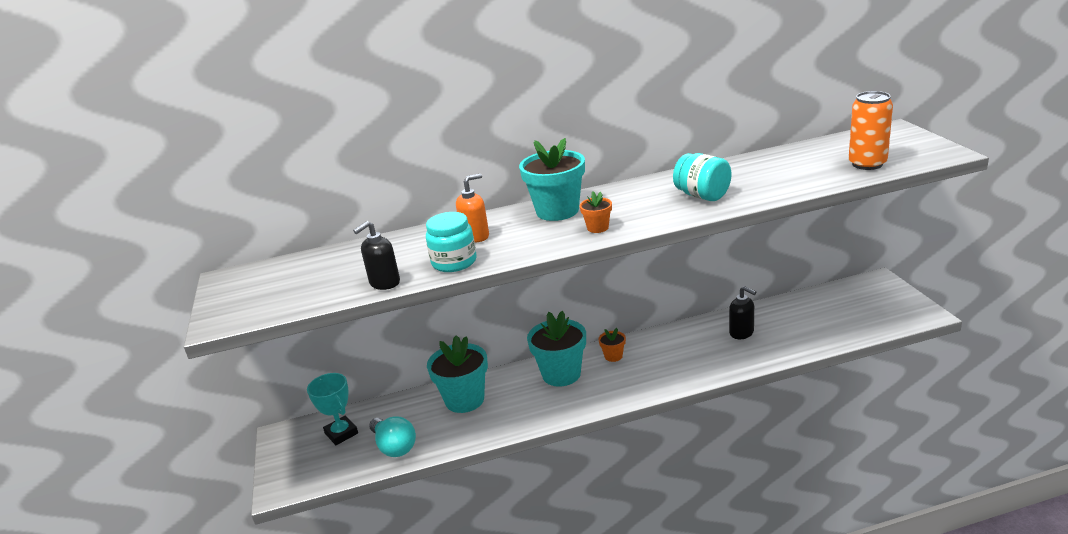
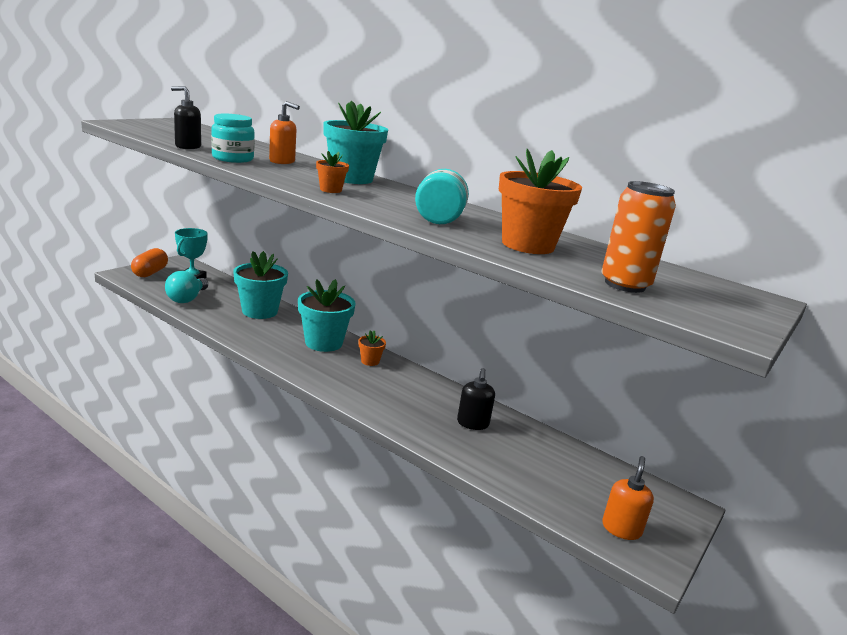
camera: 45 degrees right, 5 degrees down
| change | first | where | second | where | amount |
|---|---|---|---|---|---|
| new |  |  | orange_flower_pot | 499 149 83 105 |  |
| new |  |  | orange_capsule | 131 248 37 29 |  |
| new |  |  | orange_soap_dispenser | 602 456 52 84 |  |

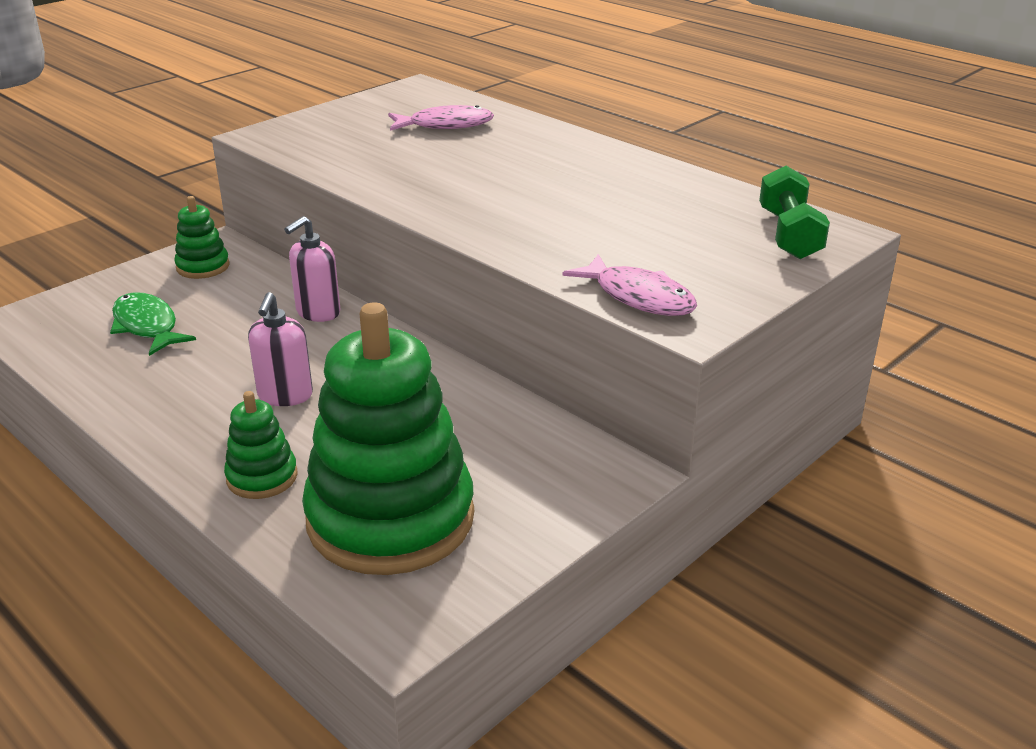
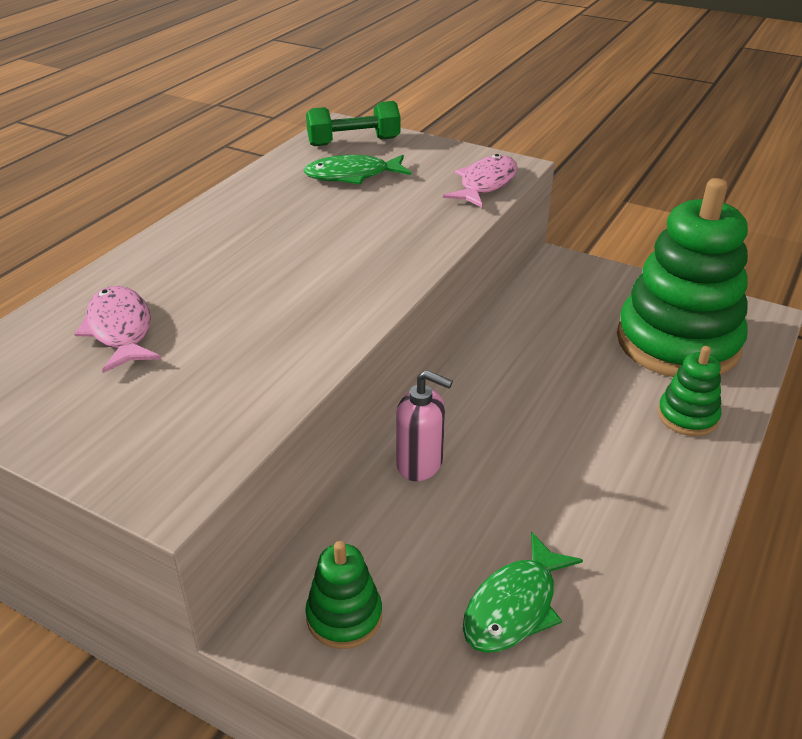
camera: 105 degrees left, 5 degrees up
| change | first | where | second | where | amount |
|---|---|---|---|---|---|
| gone | pink_soap_dispenser | 248 292 65 114 |  |  |  |
| new |  |  | green_fish | 304 155 107 30 |  |

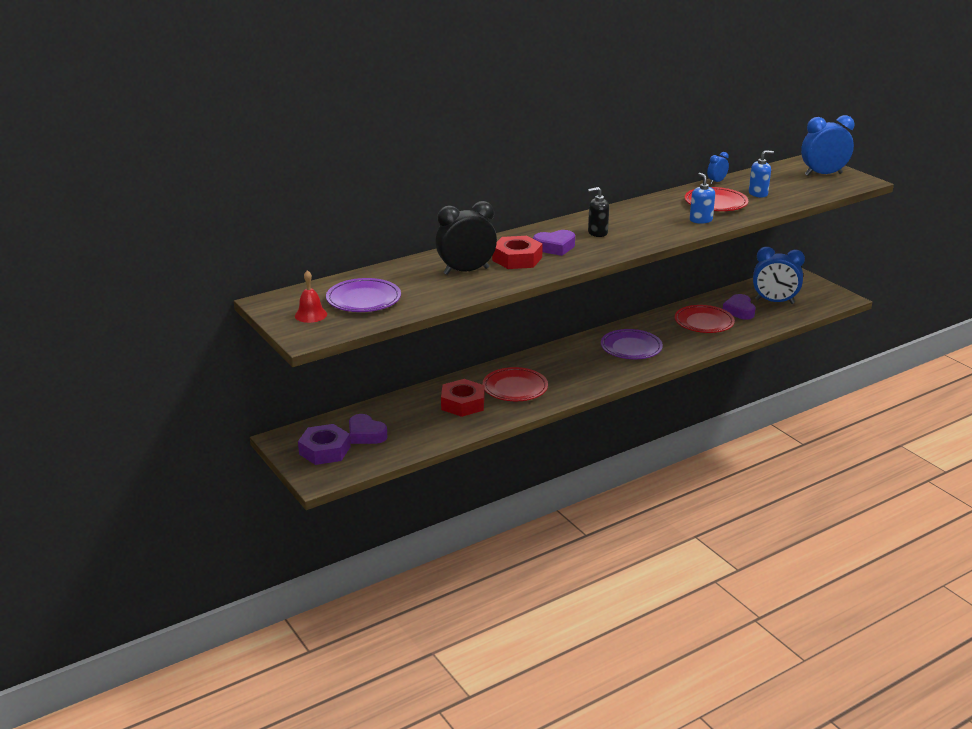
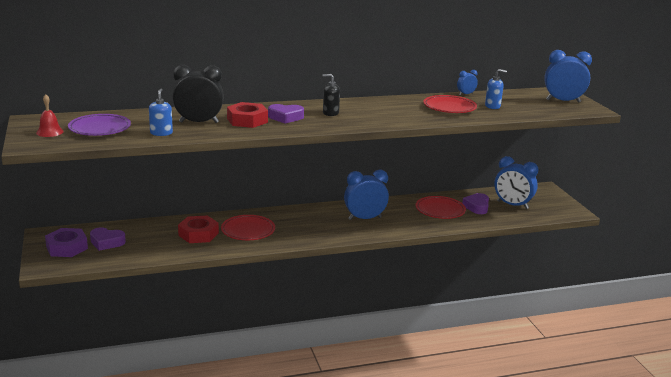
camera: 15 degrees right, 5 degrees down
| change | first | where | second | where | amount |
|---|---|---|---|---|---|
| shifted | blue_soap_dispenser | 690 173 25 51 |  | 149 89 24 47 |  |
| swapped | purple_plate | 601 329 62 30 | blue_clock | 344 170 45 50 |  |
| rotated | purple_heart | 349 414 38 30 |  | 90 227 36 24 | 45 degrees counterclockwise |

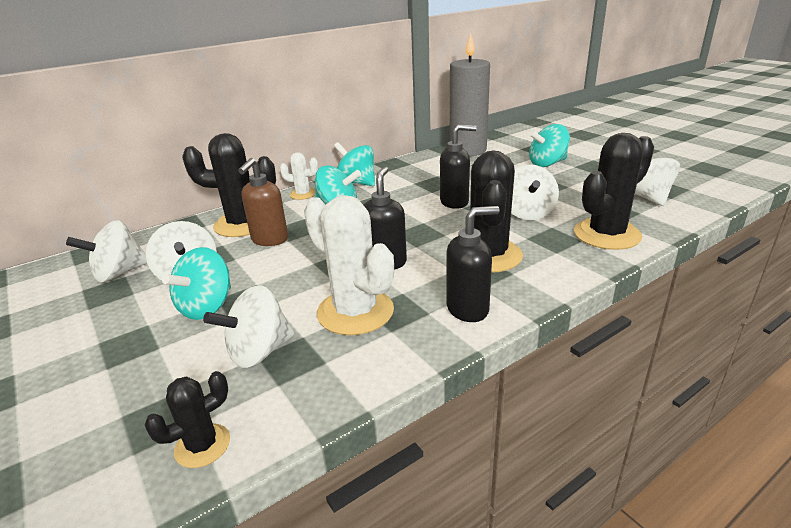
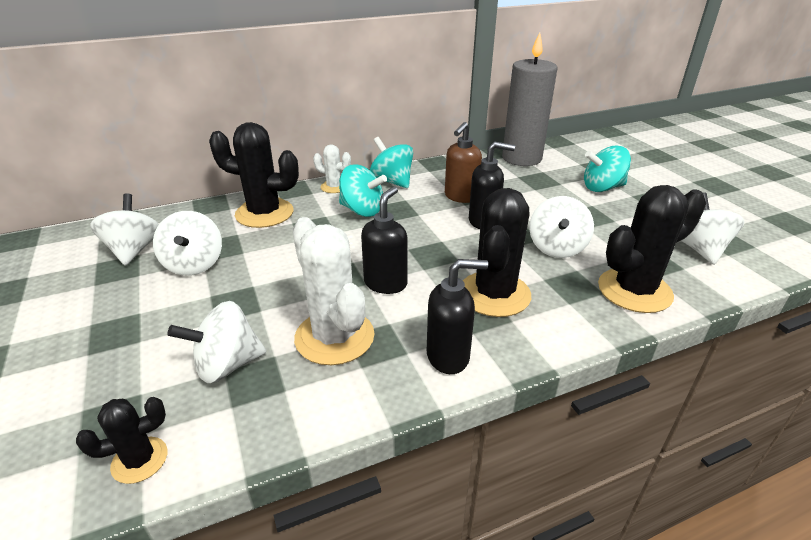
camera: 10 degrees right, 5 degrees up
| change | first | where | second | where | amount |
|---|---|---|---|---|---|
| shifted | brown_soap_dispenser | 238 158 50 88 |  | 445 122 37 81 |  |
| rotated | white_spinning_top | 66 220 81 63 |  | 90 193 69 73 | 105 degrees clockwise |
| gone | turquoise_spinning_top | 162 247 69 73 |  |  |  |

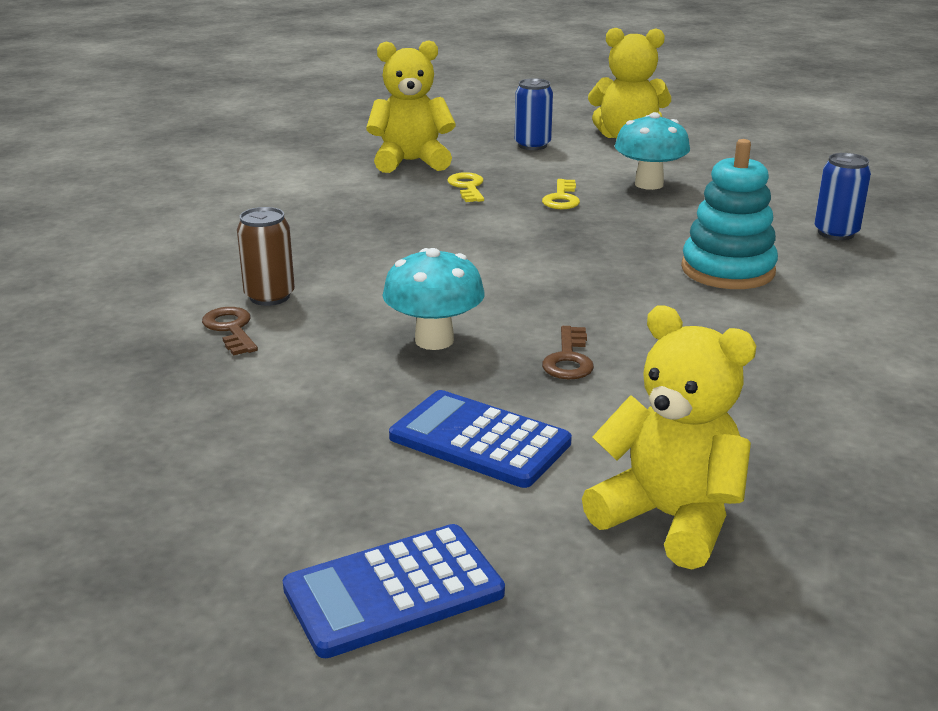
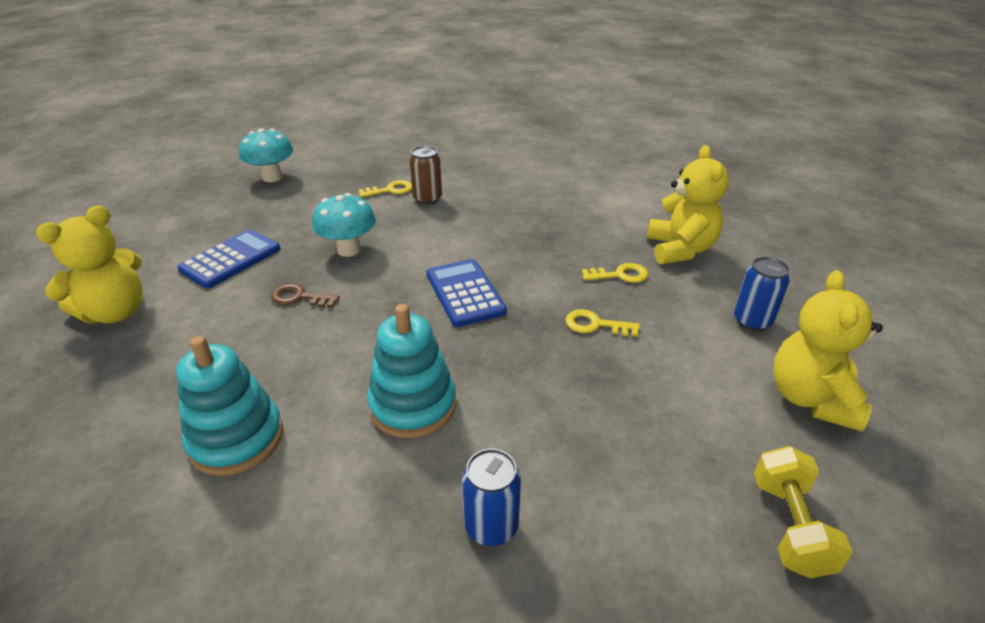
camera: 95 degrees right, 10 degrees up
| change | first | where | second | where | amount |
|---|---|---|---|---|---|
| shifted | turquoise_mushroom | 615 112 75 78 |  | 239 128 54 54 |  |
| repainted | brown_key | 202 307 56 49 | yellow_key | 359 180 53 17 |  |
| shifted | blue_calculator | 283 524 222 134 |  | 426 259 81 68 |  |
| new |  |  | turquoise_stacking_toy | 176 336 107 140 |  |
| new |  |  | yellow_dumbbell | 754 446 99 132 |  |

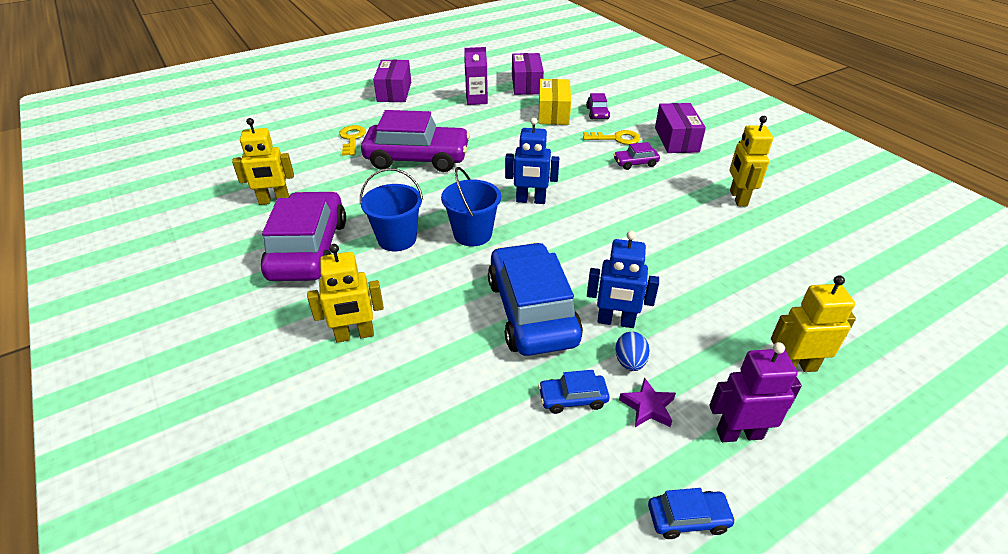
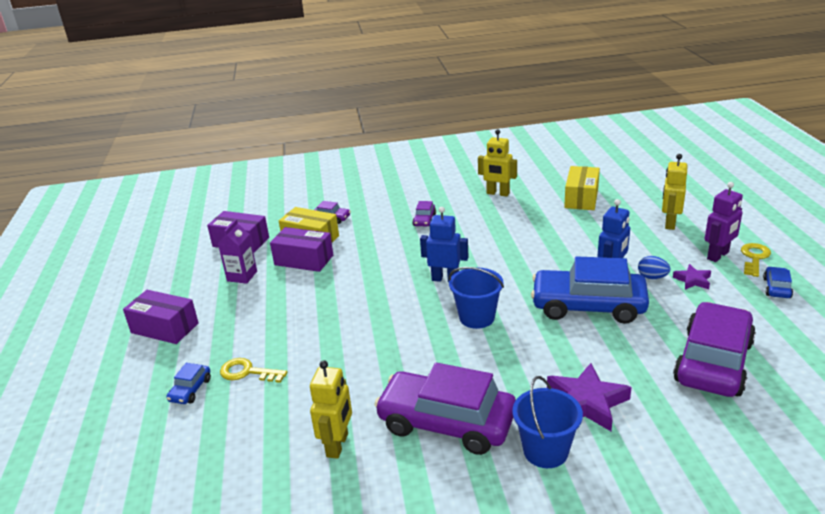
camera: 65 degrees left, 10 degrees down
| change | first | where | second | where | amount |
|---|---|---|---|---|---|
| shifted | purple_box | 655 103 51 50 |  | 270 227 63 45 |  |
| shifted | purple_car | 361 110 109 62 |  | 673 302 83 95 |  |
| rotated | blue_robot | 505 118 54 86 |  | 420 207 48 75 | 105 degrees counterclockwise |
| shifted | yellow_key | 583 130 57 15 |  | 741 243 30 34 |  |
| shifted | blue_bucket | 360 168 63 83 |  | 512 376 71 92 |  |
| swapped | yellow_robot | 307 244 77 99 | purple_star | 547 363 85 68 |  |
| rotated | purple_robot | 709 342 93 100 |  | 705 182 38 80 | 150 degrees counterclockwise |
| shifted | blue_car | 538 370 72 44 |  | 166 363 45 41 |  |
| new |  |  | yellow_box | 564 166 36 44 |  |

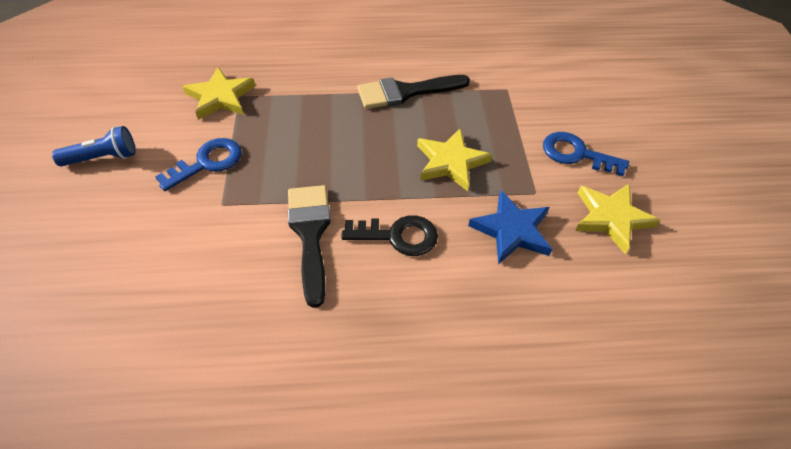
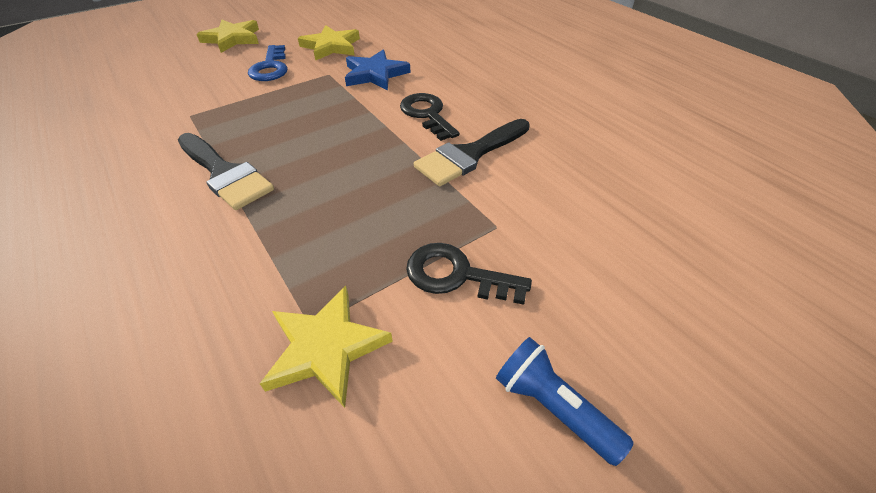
camera: 120 degrees left, 5 degrees down
| change | first | where | second | where | amount |
|---|---|---|---|---|---|
| shifted | yellow_star | 417 128 75 63 |  | 196 19 63 34 |  |
| repainted | blue_key | 155 138 87 53 | black_key | 406 243 126 62 |  |

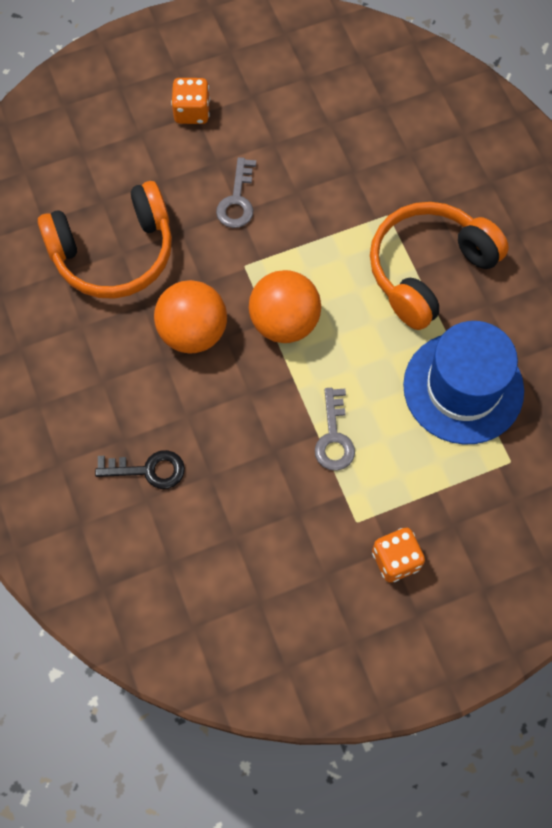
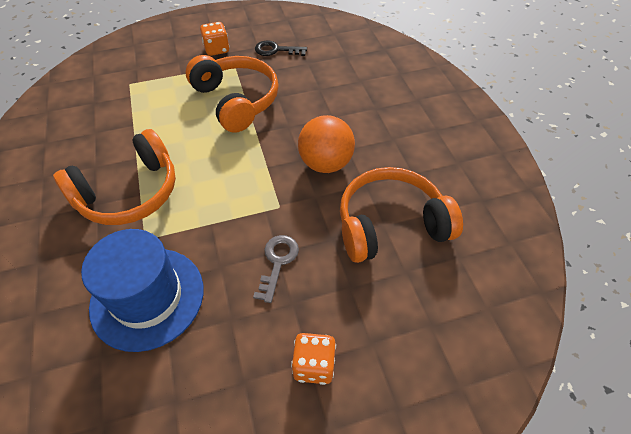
camera: 175 degrees left, 15 degrees down
| change | first | where | second | where | amount |
|---|---|---|---|---|---|
| gone | orange_ball | 249 270 72 73 |  |  |  |
| shifted | blue_hat | 403 321 121 124 |  | 81 229 123 123 |  |
| swapped | grey_key | 315 388 40 83 | orange_headphones | 186 55 93 78 |  |
| shifted | black_key | 95 450 90 39 |  | 255 41 52 15 |  |

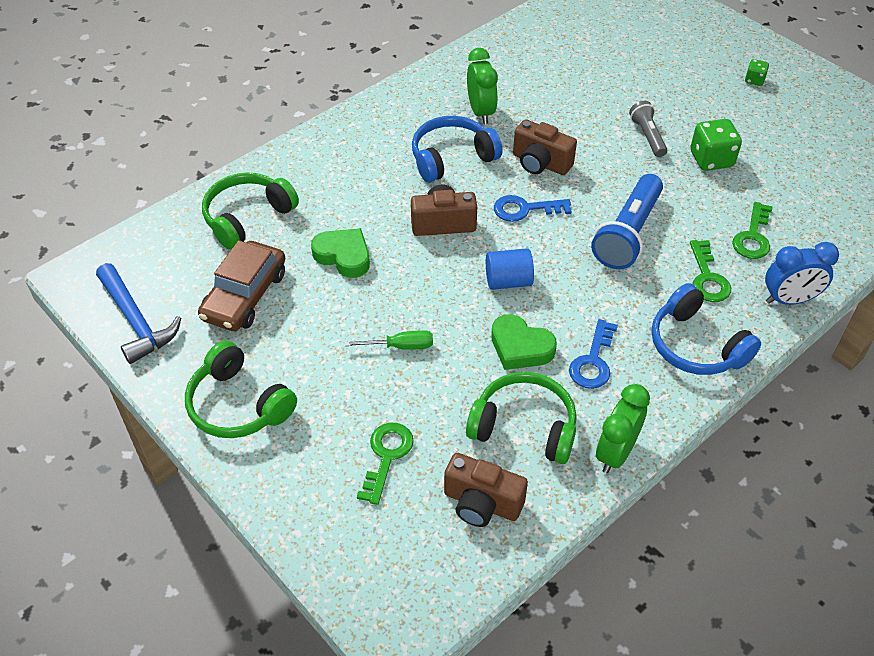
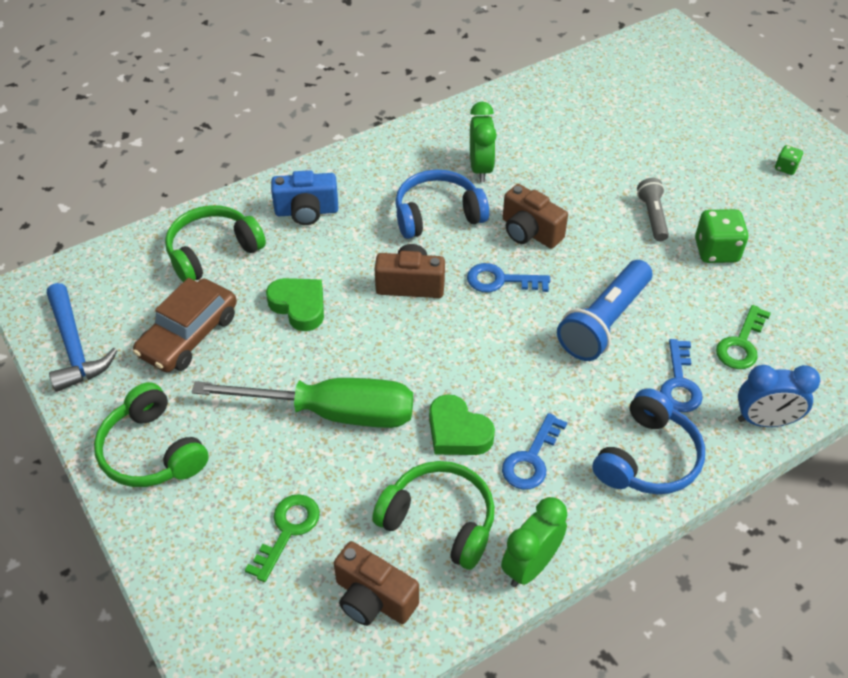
camera: 10 degrees right, 0 degrees up
| change | first | where | second | where | amount |
|---|---|---|---|---|---|
| repainted | green_key | 690 240 41 62 | blue_key | 660 339 43 73 |  |
| gone | blue_cylinder | 486 248 48 42 |  |  |  |
| rotated | blue_headphones | 651 283 110 92 |  | 593 388 112 106 | 120 degrees counterclockwise |
| scaled | green_screwdriver | 345 330 88 20 |  | 192 378 221 50 | x2.36 |
| new |  |  | blue_camera | 271 170 67 55 |  |

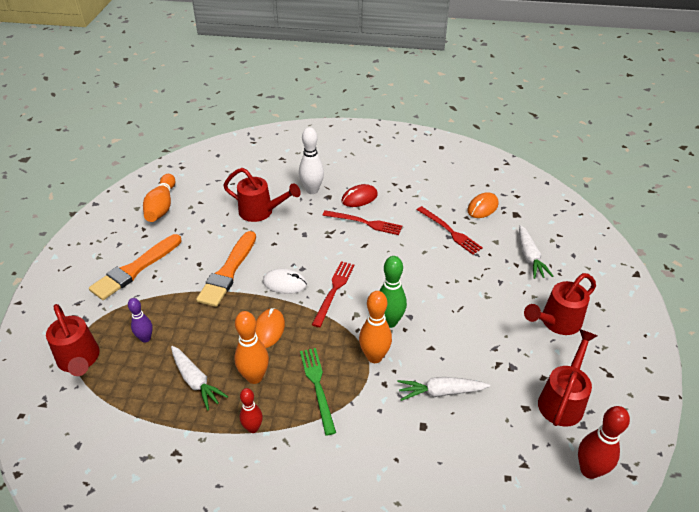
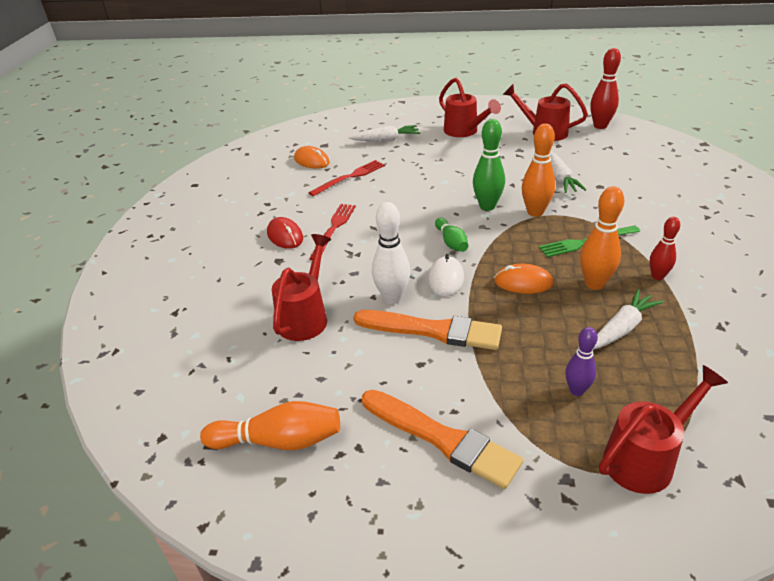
camera: 90 degrees left, 5 degrees down
| change | first | where | second | where | amount |
|---|---|---|---|---|---|
| shifted | white_bowling_pin | 299 127 25 67 |  | 372 202 38 102 |  |
| swapped | red_fork | 312 261 43 66 | green_bowling_pin | 435 218 33 34 |  |

